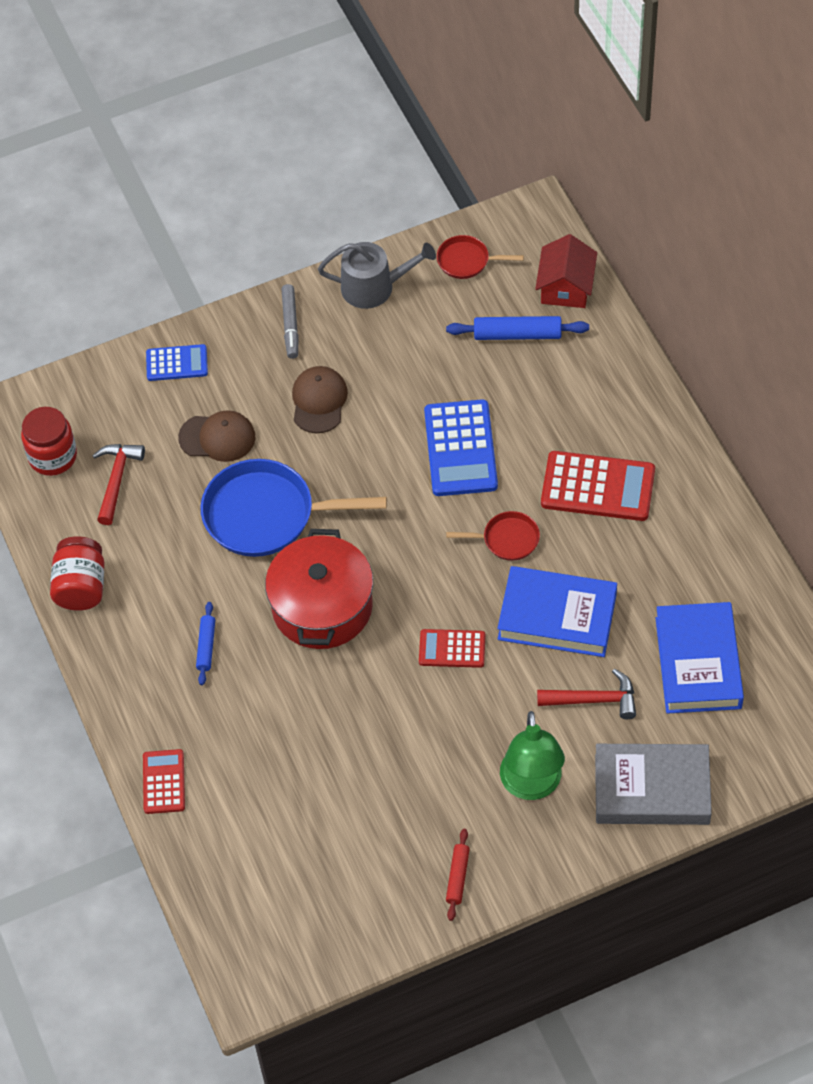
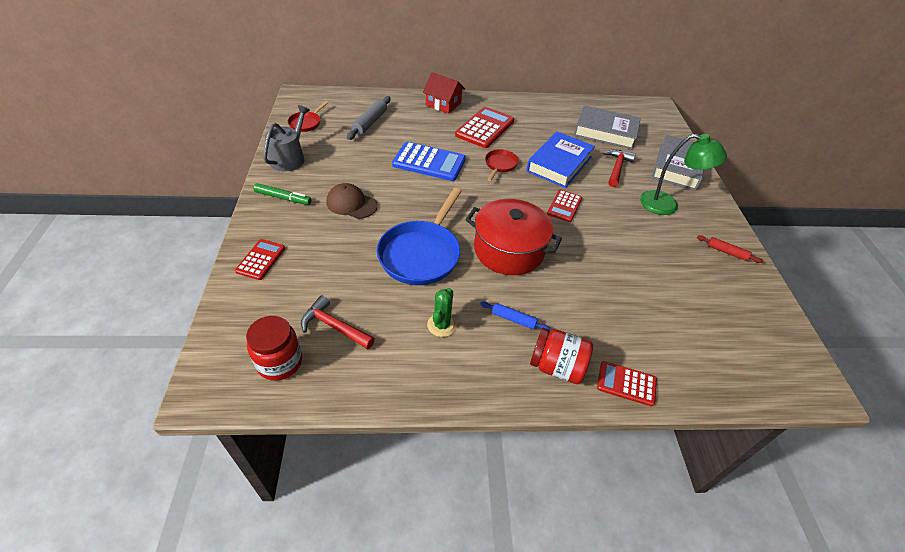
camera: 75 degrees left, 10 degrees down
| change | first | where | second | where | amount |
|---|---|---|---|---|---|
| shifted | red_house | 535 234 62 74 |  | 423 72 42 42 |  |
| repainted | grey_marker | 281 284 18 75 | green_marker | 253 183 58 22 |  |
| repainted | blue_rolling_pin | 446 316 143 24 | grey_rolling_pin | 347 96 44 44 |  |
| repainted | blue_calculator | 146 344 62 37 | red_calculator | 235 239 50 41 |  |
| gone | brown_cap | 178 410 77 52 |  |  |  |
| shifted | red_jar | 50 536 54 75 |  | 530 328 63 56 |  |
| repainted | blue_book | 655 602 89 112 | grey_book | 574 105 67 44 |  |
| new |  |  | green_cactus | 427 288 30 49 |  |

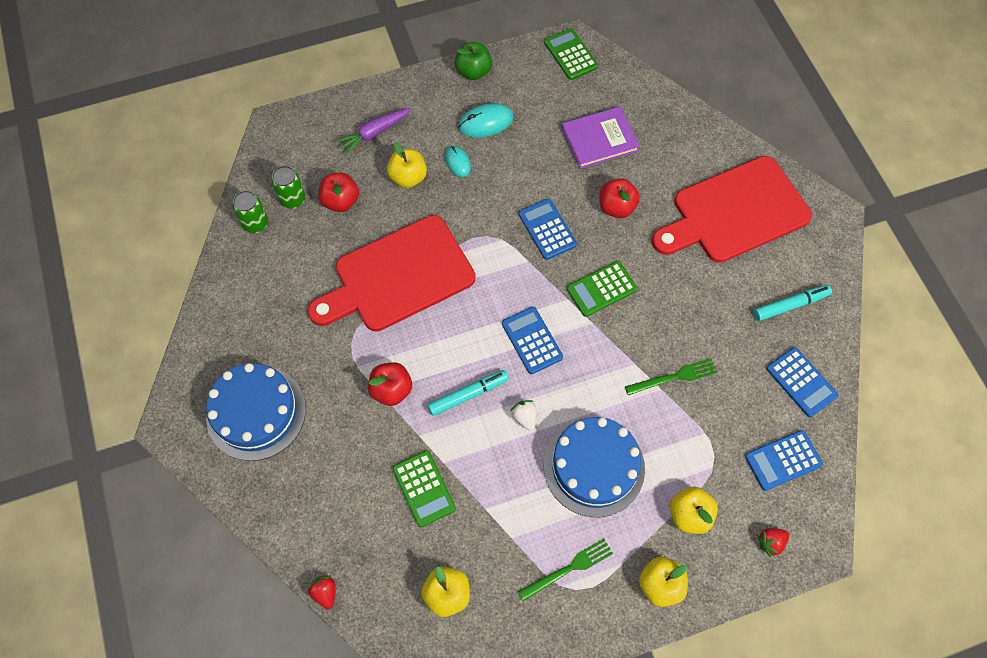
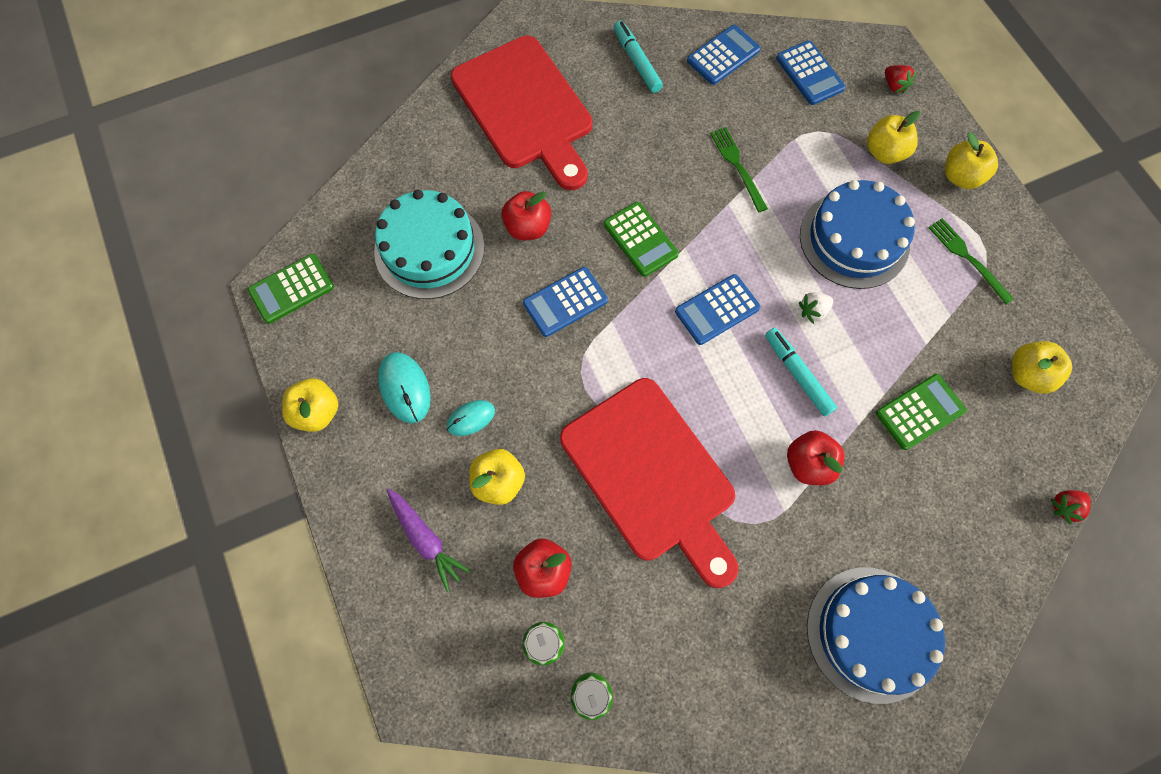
camera: 95 degrees left, 5 degrees up
| change | first | where | second | where | amount |
|---|---|---|---|---|---|
| repainted | green_apple | 455 42 37 38 | yellow_apple | 282 378 57 54 |  |
| swapped | purple_book | 561 107 79 62 | turquoise_cake | 374 190 110 109 |  |

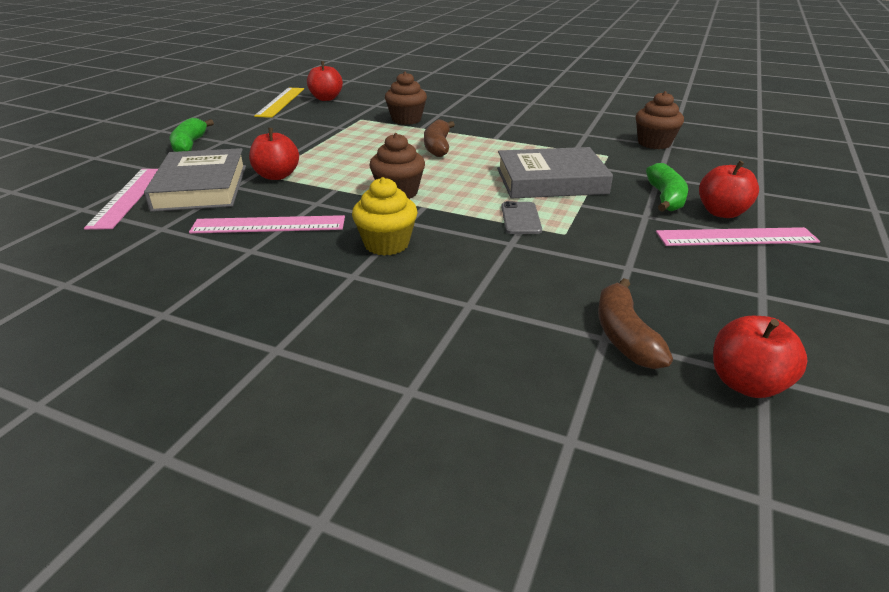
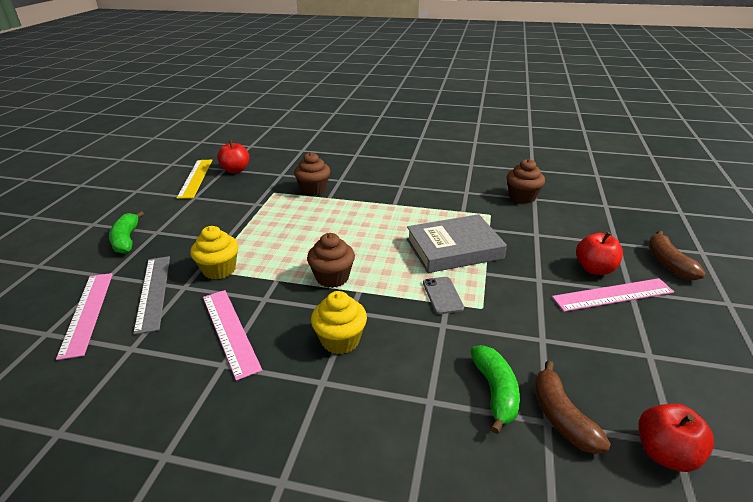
camera: 10 degrees left, 0 degrees up
| change | first | where | second | where | amount |
|---|---|---|---|---|---|
| shifted | brown_banana | 424 119 31 38 |  | 648 231 58 49 |  |
| swapped | red_apple | 249 128 50 52 | yellow_cupcake | 190 226 48 53 |  |
| swapped | grey_book | 144 148 102 64 | grey_ruler | 133 256 37 79 |  |
| shifted | green_banana | 646 163 42 49 |  | 470 345 50 89 |  |
| rotated | pink_ruler | 189 215 156 19 |  | 203 290 59 91 | 75 degrees clockwise |

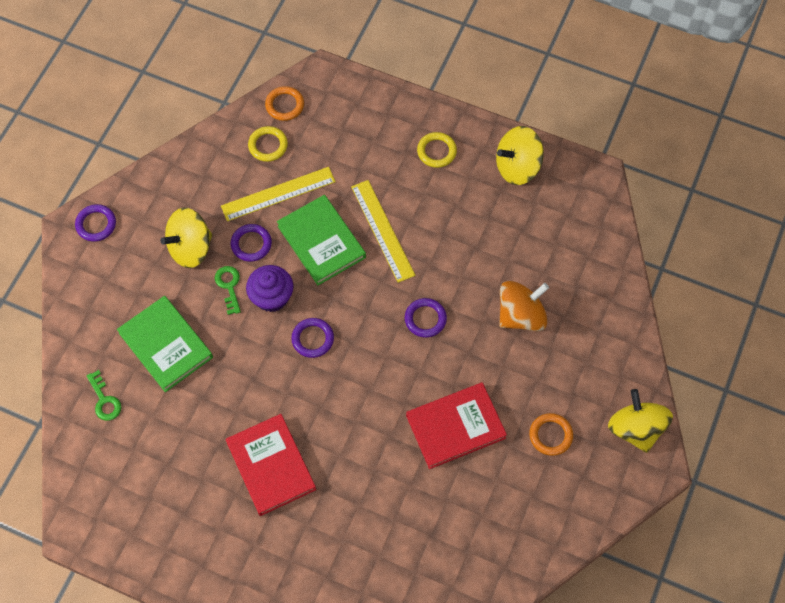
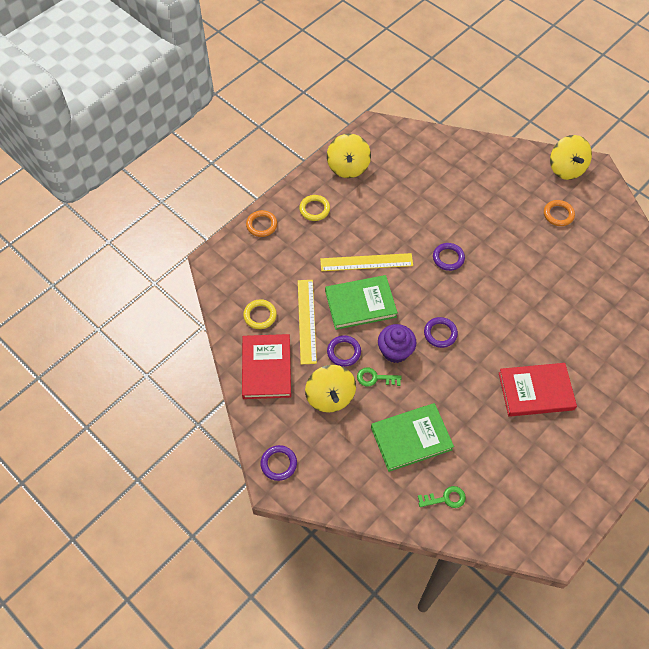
camera: 70 degrees left, 5 degrees down
| change | first | where | second | where | amount |
|---|---|---|---|---|---|
| shifted | orange_ring | 265 86 39 35 |  | 246 210 31 27 |  |
| gone | orange_spinning_top | 499 281 50 50 |  |  |  |
| shifted | red_book | 406 382 101 87 |  | 242 334 49 65 |  |
| rotated | yellow_spinning_top | 608 389 65 64 |  | 550 135 42 45 | 105 degrees counterclockwise |

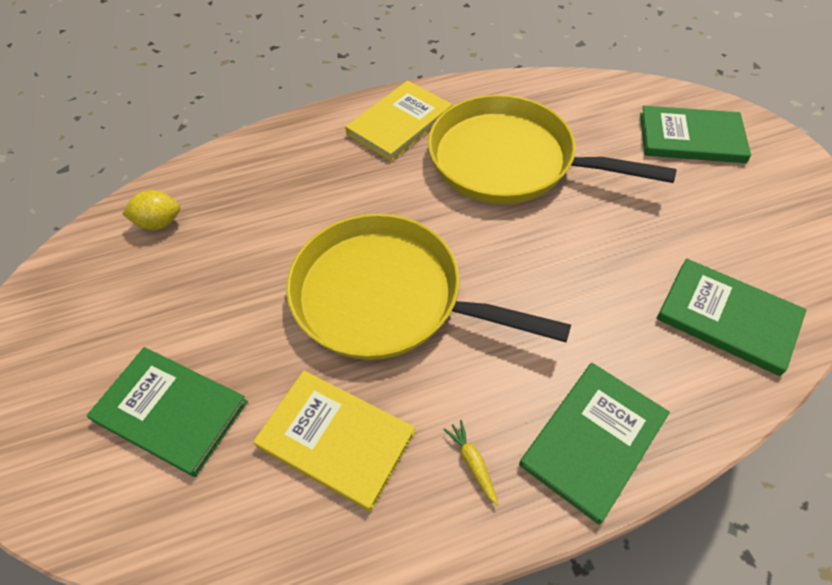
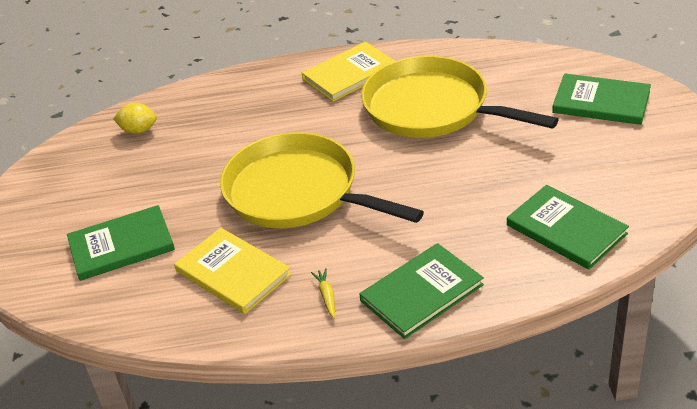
camera: 15 degrees right, 15 degrees down
| change | first | where | second | where | amount |
|---|---|---|---|---|---|
| rotated | green_book | 87 347 161 130 |  | 67 205 108 76 | 60 degrees counterclockwise |

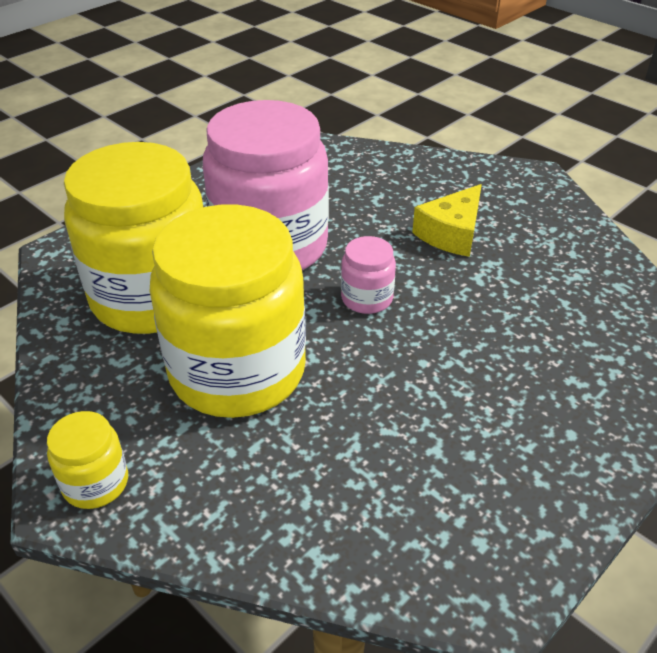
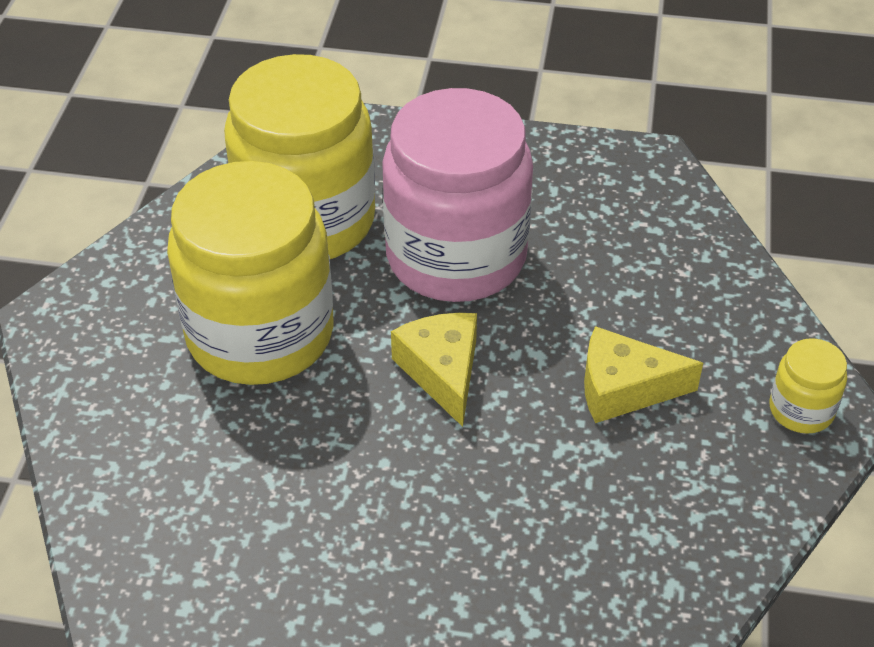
camera: 55 degrees right, 5 degrees up
| change | first | where | second | where | amount |
|---|---|---|---|---|---|
| swapped | pink_jar | 341 236 55 78 | yellow_cheese | 391 313 86 114 |  |
| shifted | yellow_jar | 47 411 81 98 |  | 769 338 78 96 |  |

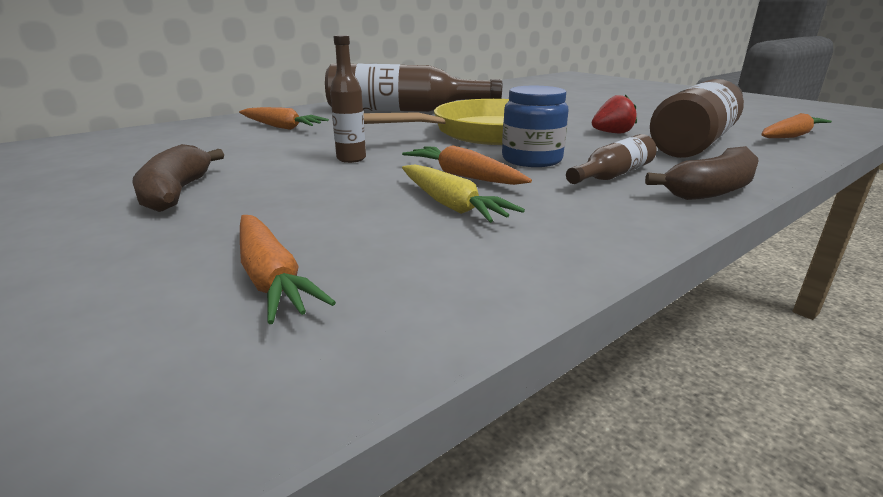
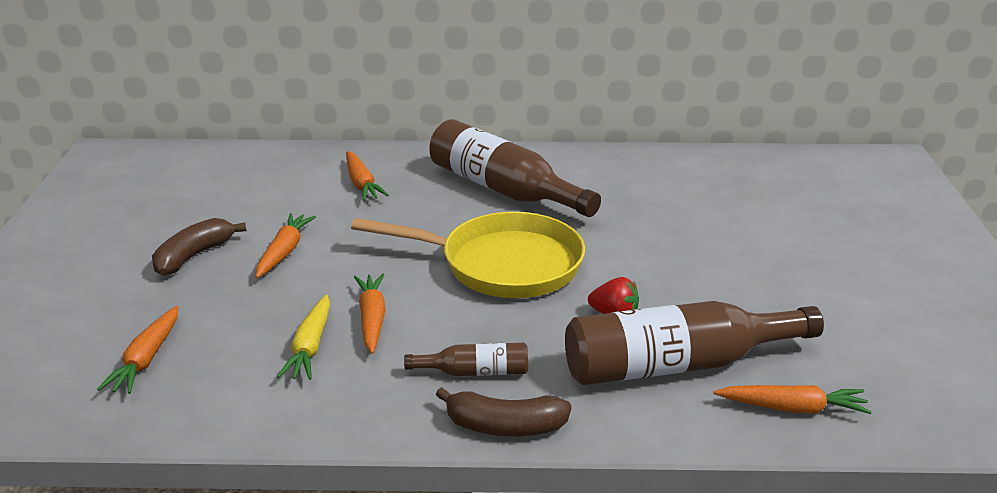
camera: 40 degrees right, 5 degrees up
| change | first | where | second | where | amount |
|---|---|---|---|---|---|
| gone | brown_bottle | 330 35 36 128 |  |  |  |
| gone | blue_jar | 502 86 67 81 |  |  |  |
| new |  |  | orange_carrot | 256 213 60 65 |  |

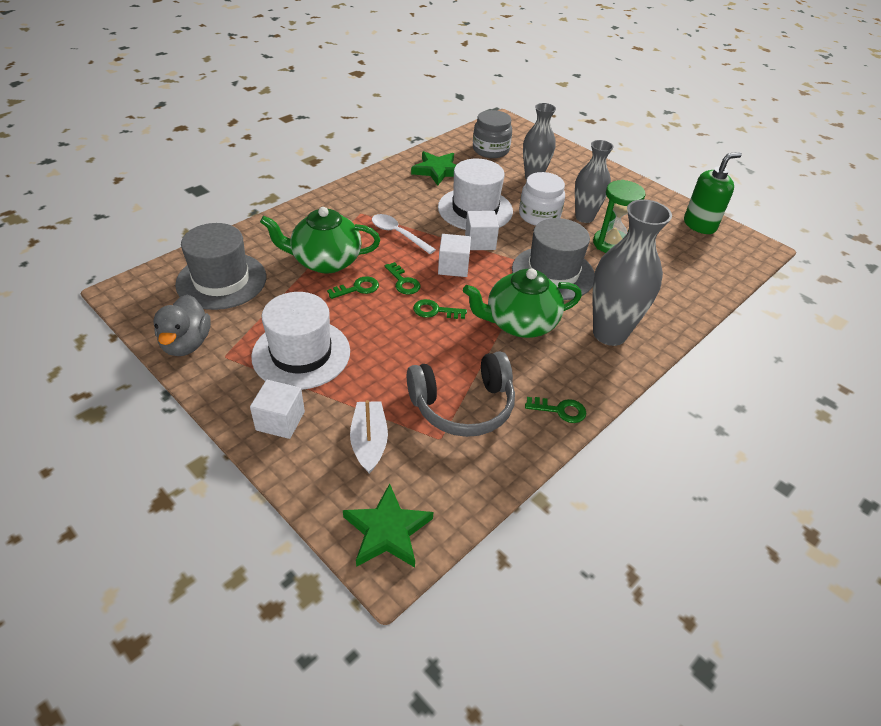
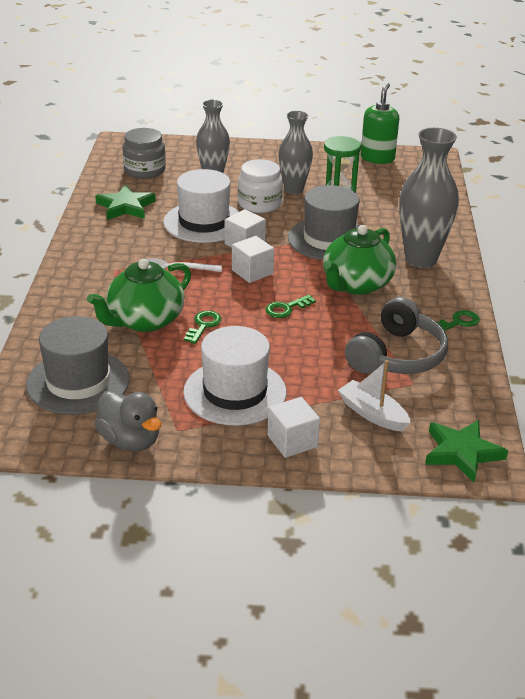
camera: 40 degrees left, 10 degrees down
| change | first | where | second | where | amount |
|---|---|---|---|---|---|
| gone | green_key | 385 262 36 32 |  |  |  |

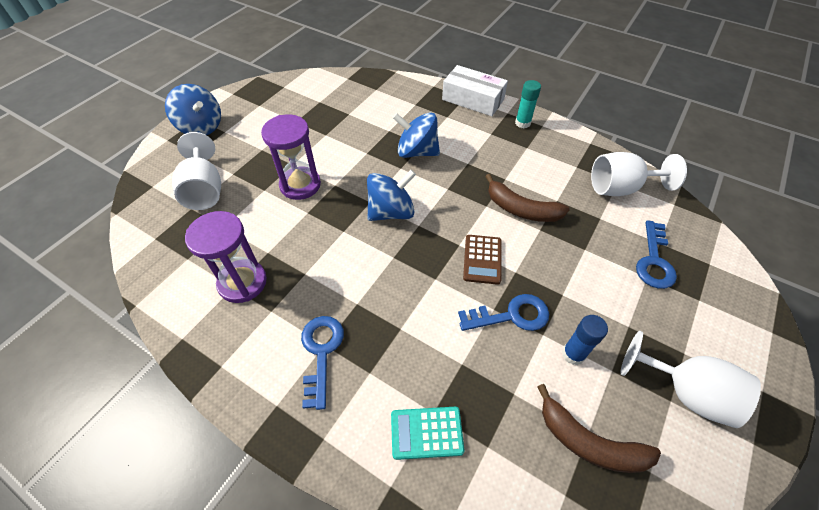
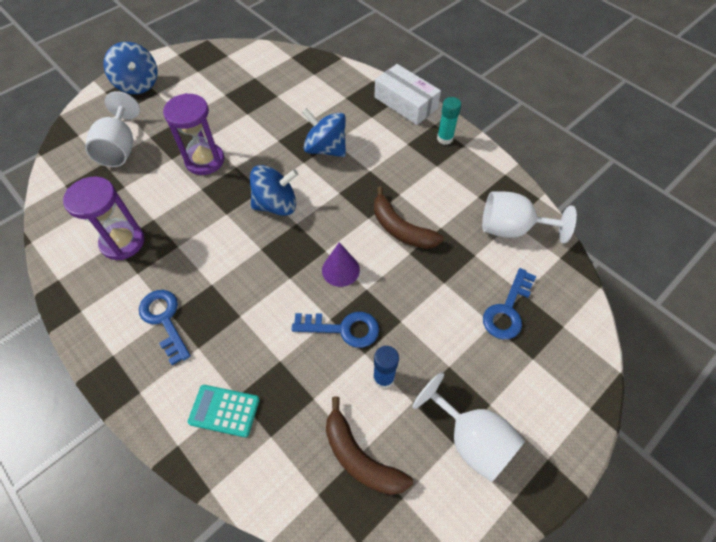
camera: 15 degrees right, 5 degrees up
| change | first | where | second | where | amount |
|---|---|---|---|---|---|
| swapped | brown_calculator | 463 235 39 50 | purple_cone | 322 242 38 45 |  |
| rotated | blue_key | 301 316 43 94 |  | 139 290 52 75 | 45 degrees counterclockwise |

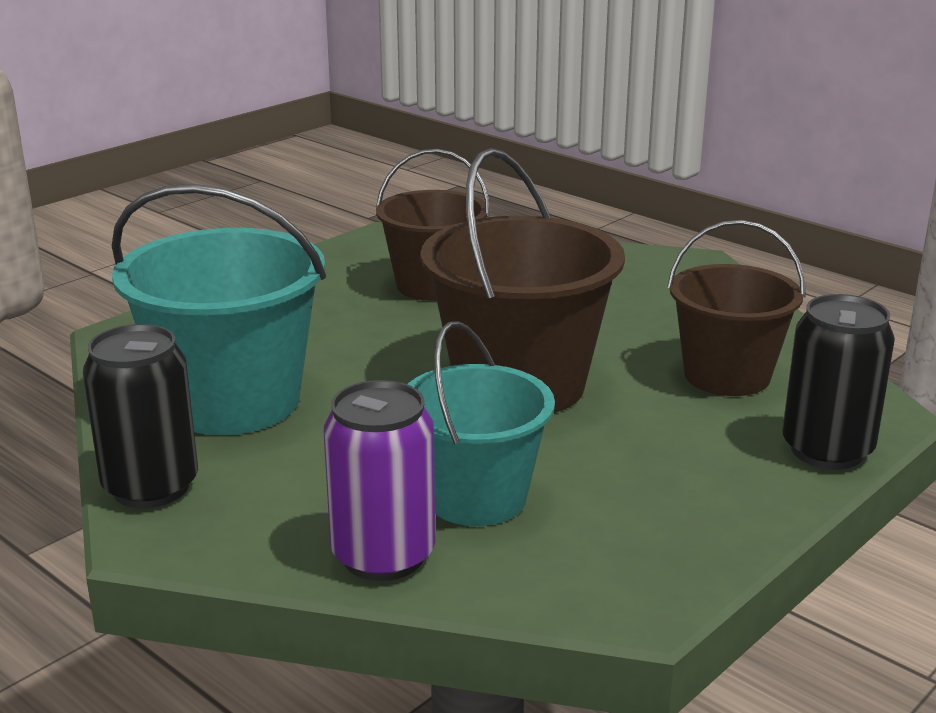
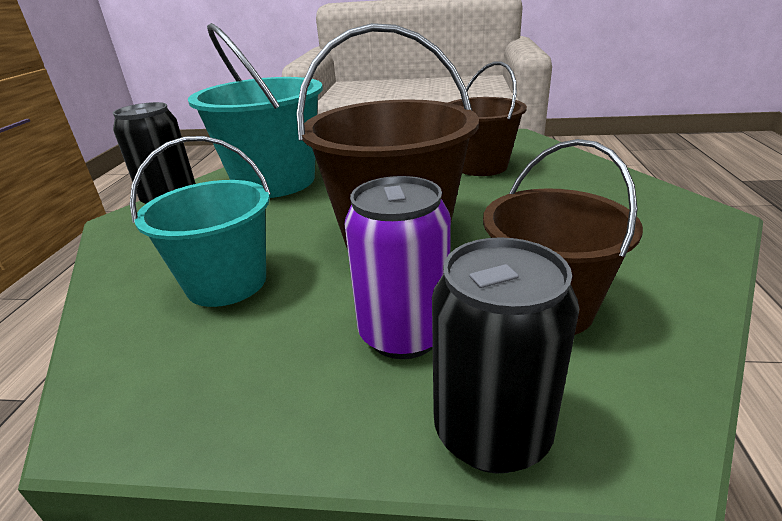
camera: 55 degrees right, 5 degrees up
| change | first | where | second | where | amount |
|---|---|---|---|---|---|
| shifted | purple_can | 324 380 111 201 |  | 345 176 106 183 |  |

